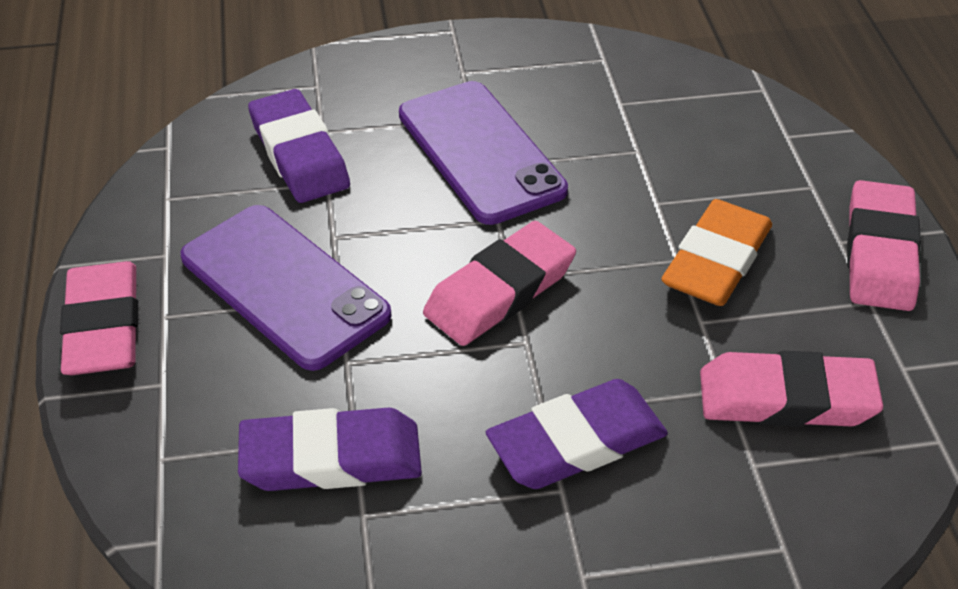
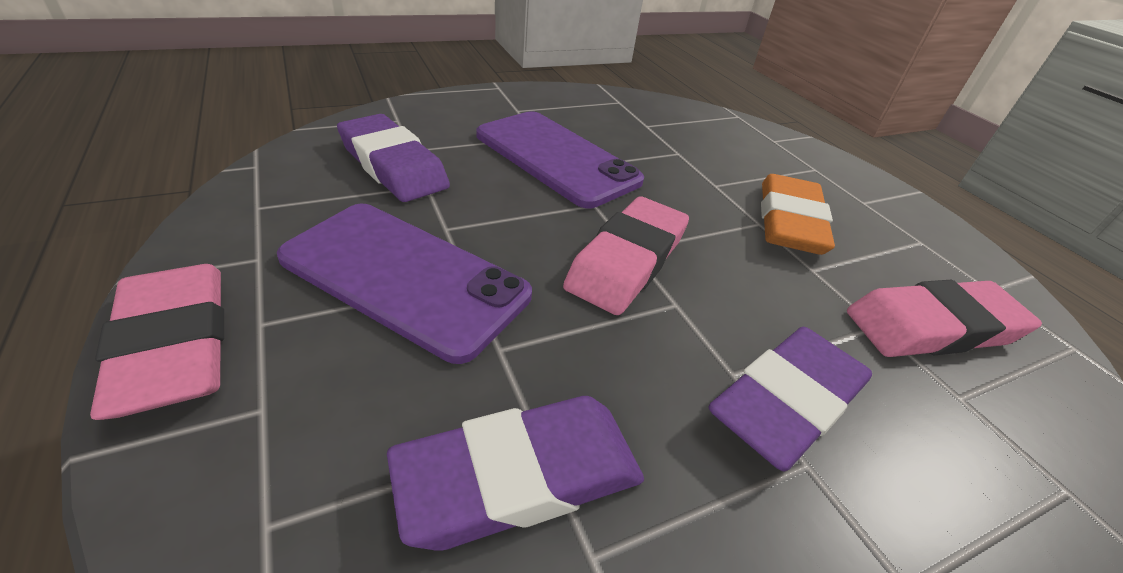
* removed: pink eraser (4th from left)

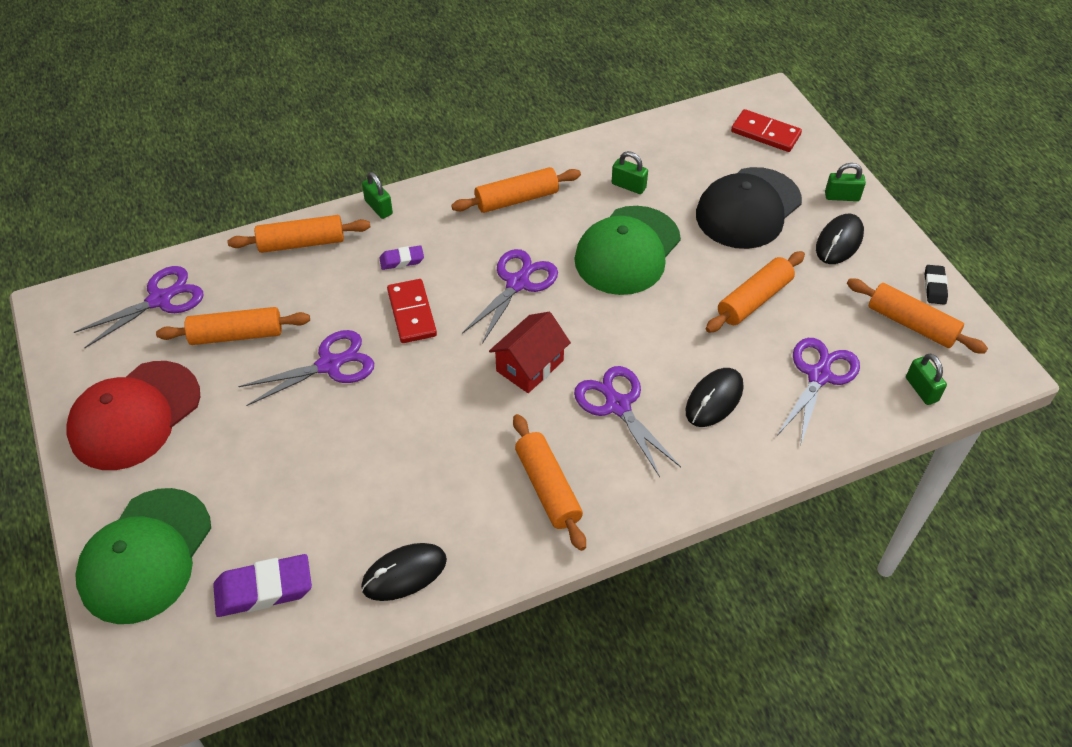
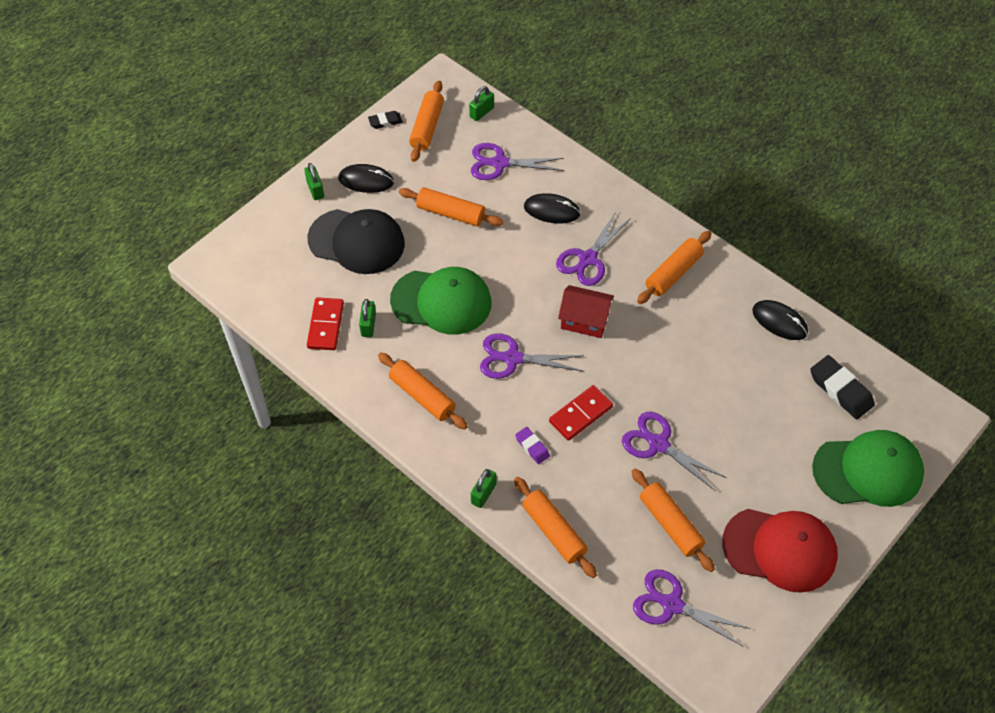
* moved: red domino (2nd from left in the first image) to red domino (1st from left)
* recoloured: purple eraser (1st from left) to black eraser (2nd from left)

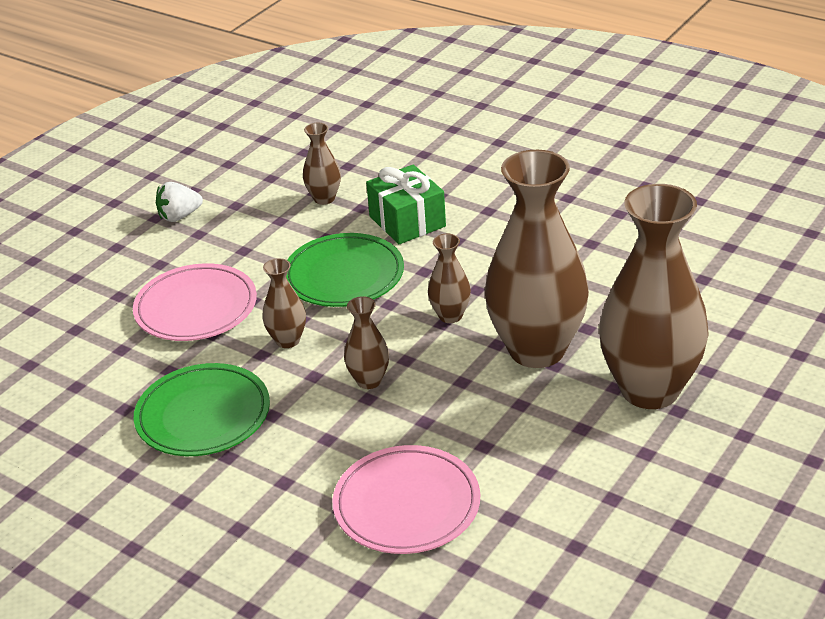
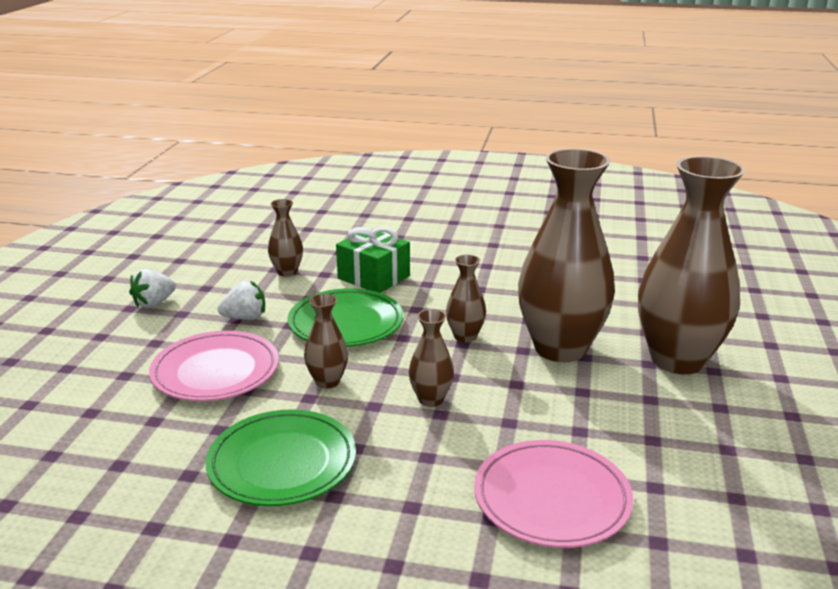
* added: white strawberry (2nd from left)

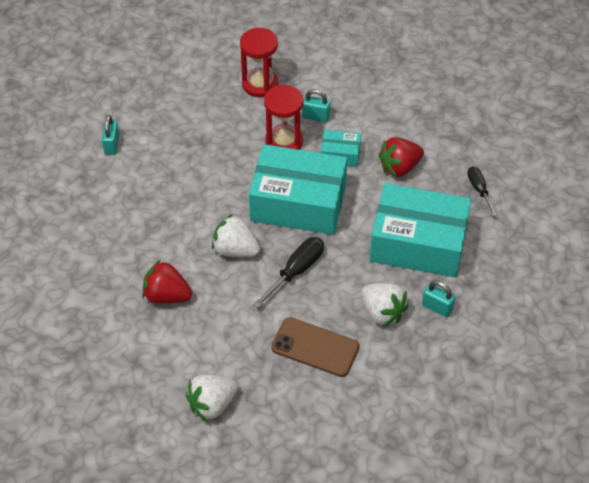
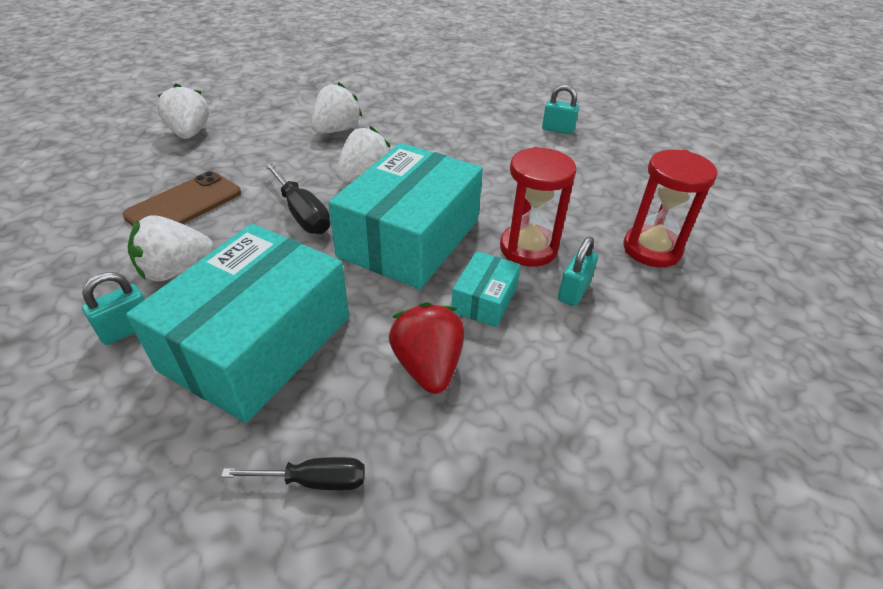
* recoloured: red strawberry (1st from left) to white strawberry (3rd from left)

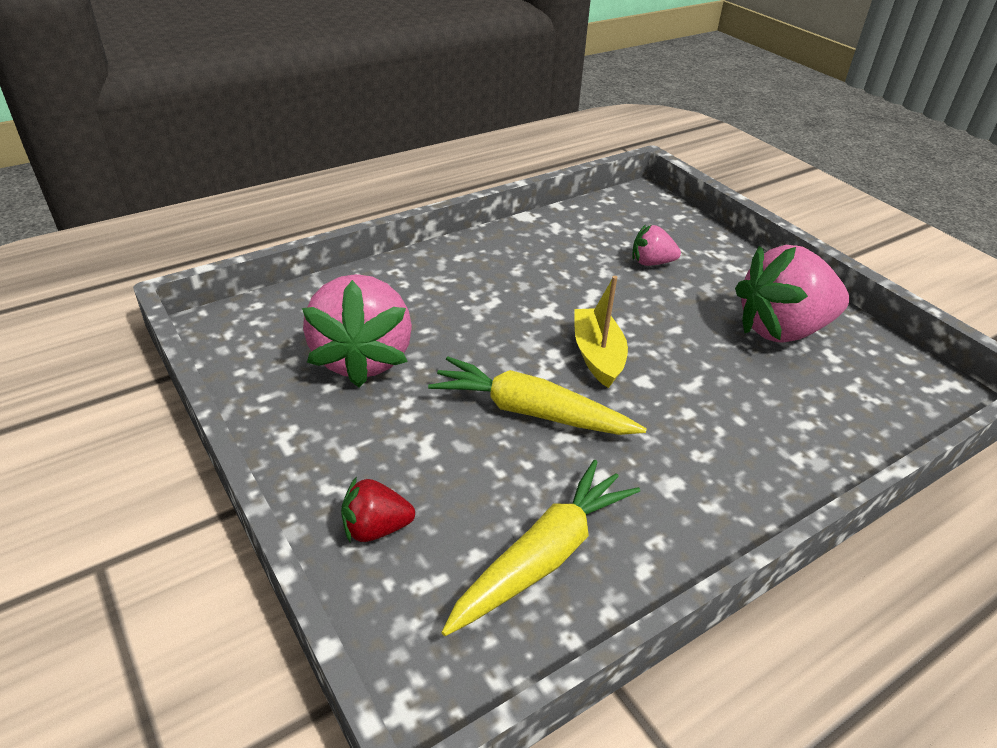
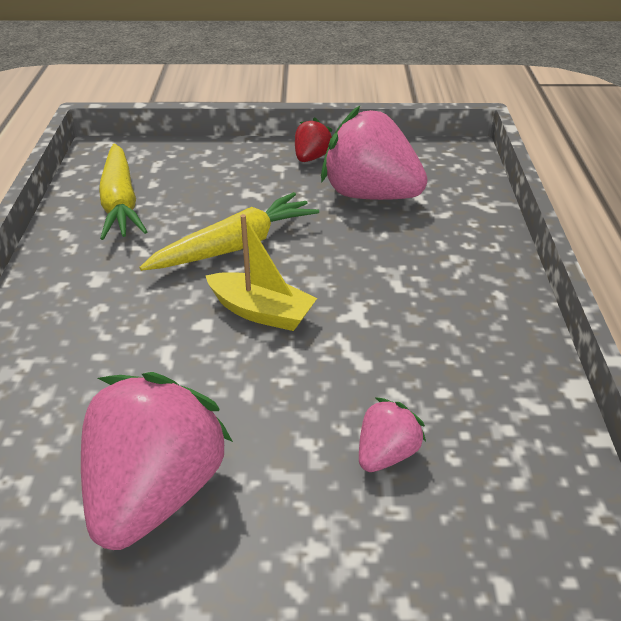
* moved: red strawberry

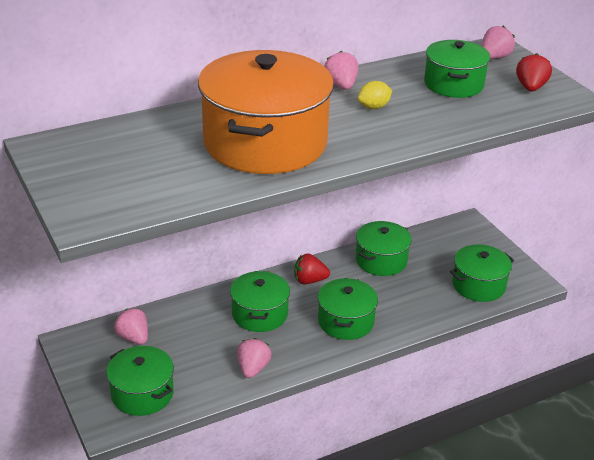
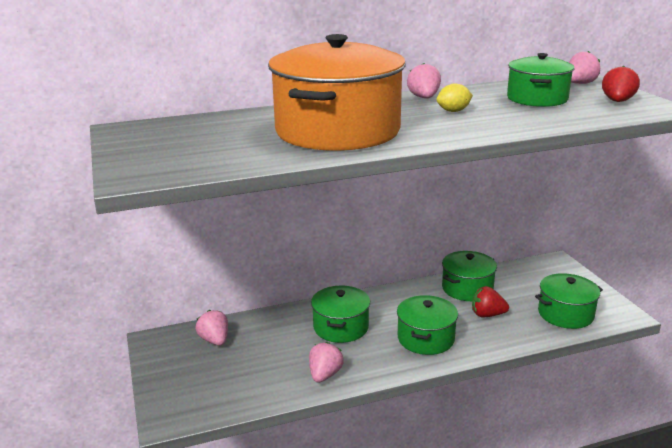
* moved: red strawberry (1st from left)
* removed: green pot (1st from left)

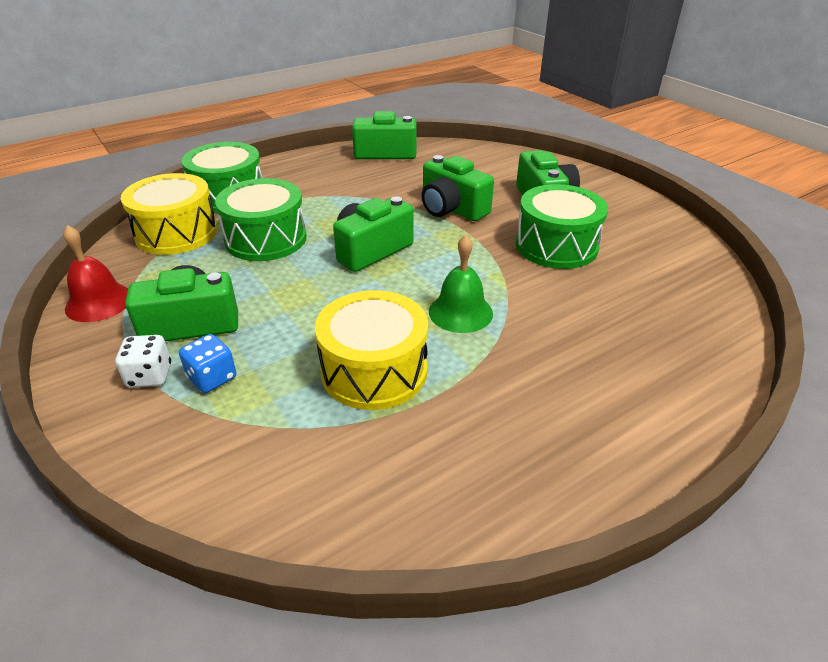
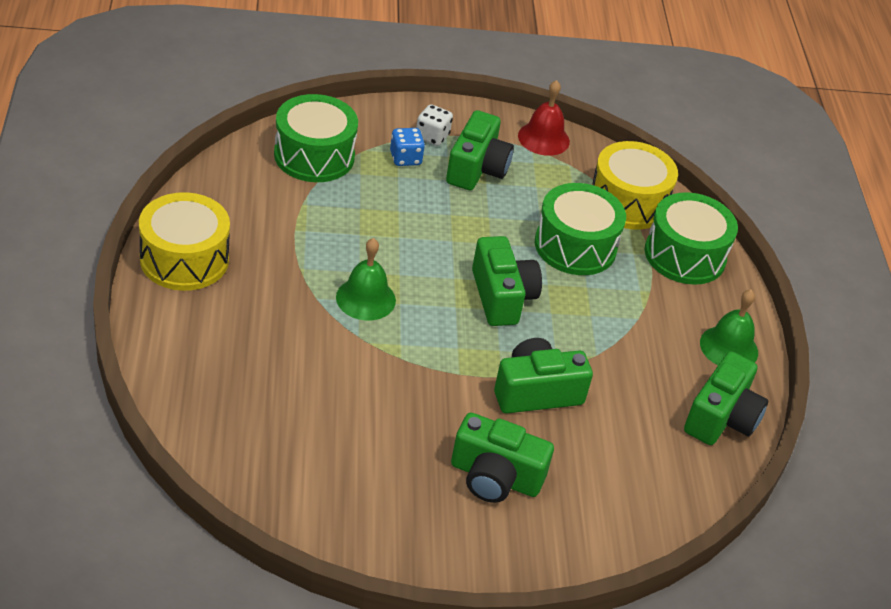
* moved: yellow drum (2nd from left in the first image) to yellow drum (1st from left)
* moved: green drum (3rd from left in the first image) to green drum (1st from left)
* added: green bell (2nd from left)

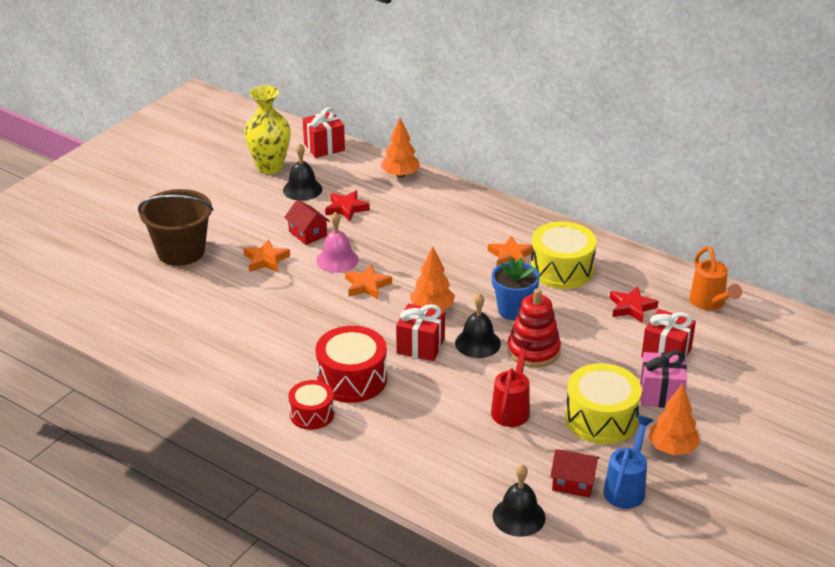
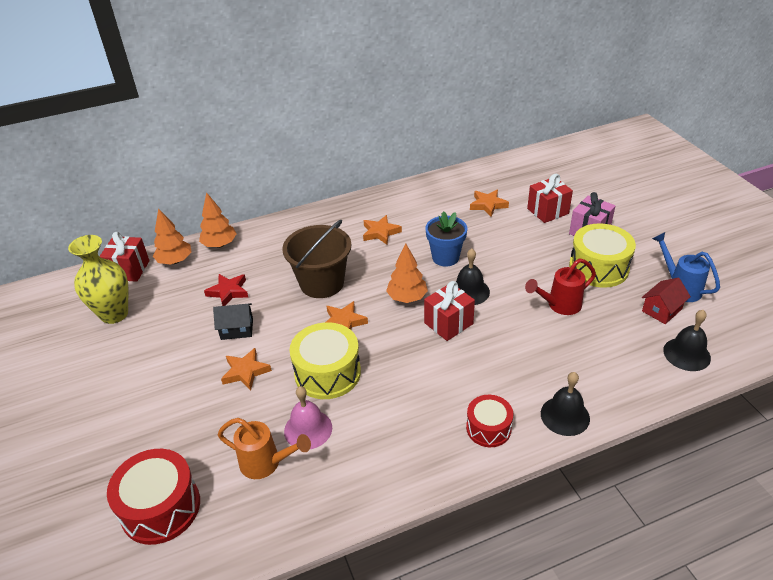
* moved: red drum (2nd from left in the first image) to red drum (1st from left)
* moved: orange tree (3rd from left in the first image) to orange tree (1st from left)
* recoloured: red house (1st from left) to black house
* moved: orange watering can
* moved: brown bucket
* moved: pink bell
* moved: yellow drum (1st from left)
* recoloured: red star (2nd from left) to orange star (4th from left)
* turned: red watering can 75 degrees counterclockwise
* moved: black bell (1st from left in the first image) to black bell (2nd from left)
* removed: red stacking toy

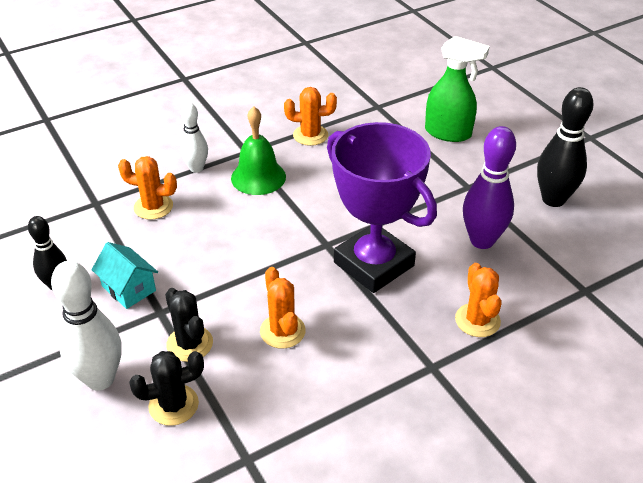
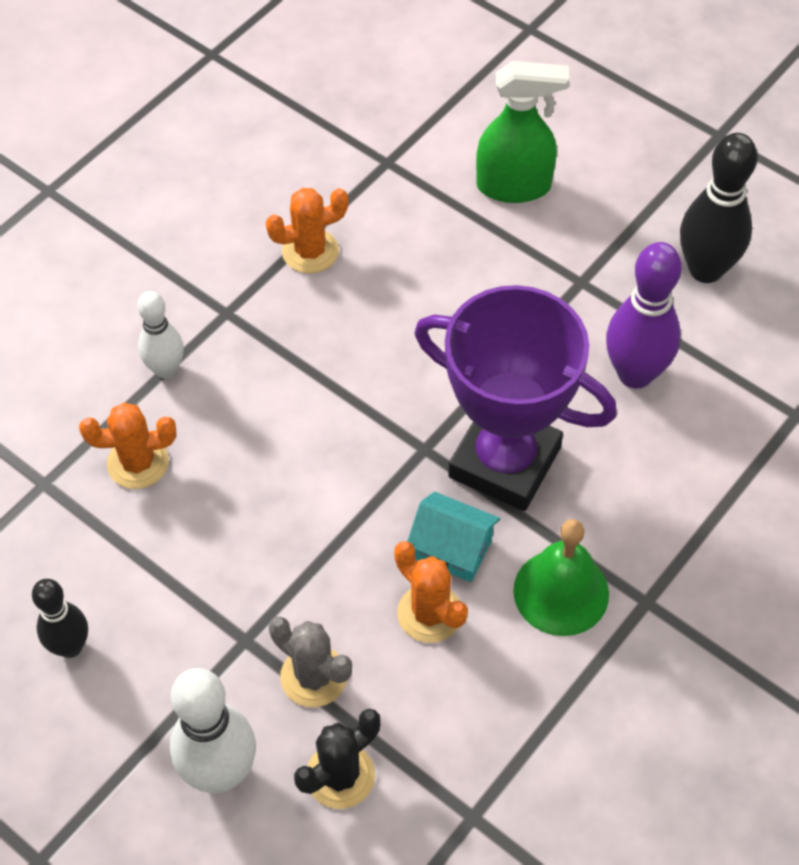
* recoloured: black cactus (2nd from left) to grey cactus
* moved: turquoise house
* moved: green bell
* removed: orange cactus (4th from left)

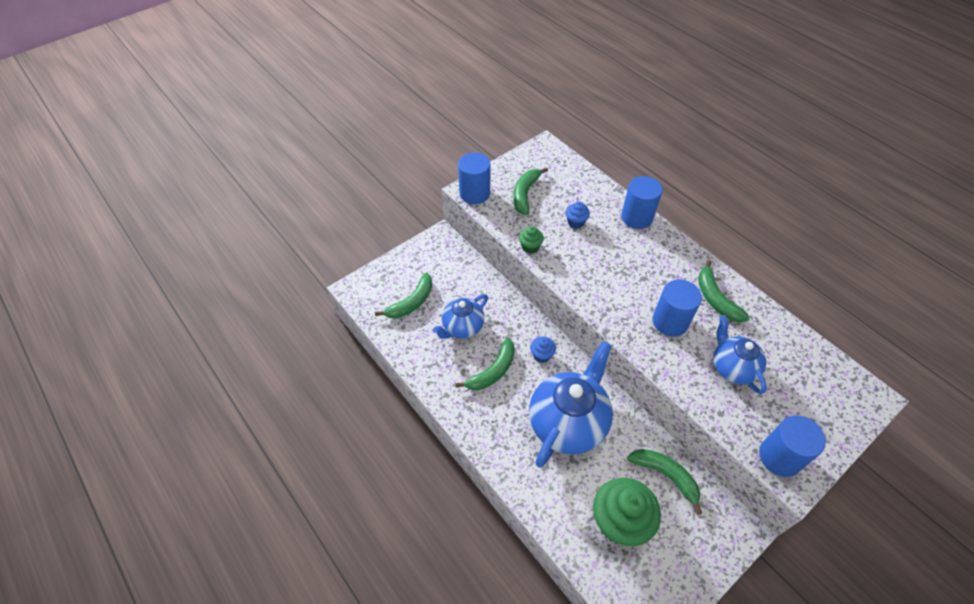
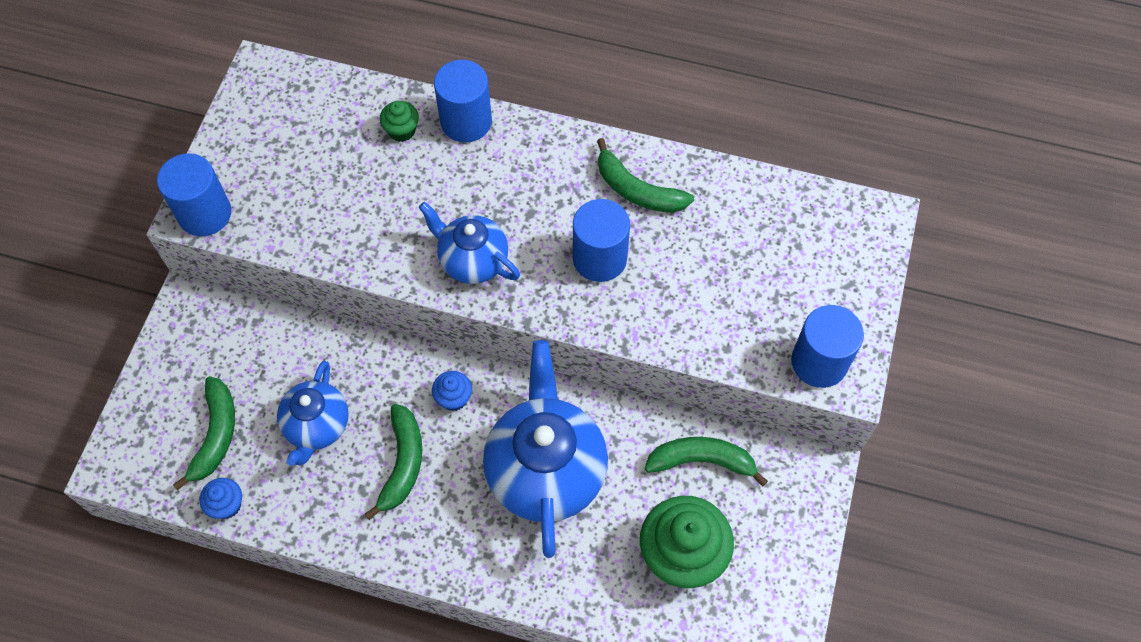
* moved: blue cupcake (2nd from left in the first image) to blue cupcake (1st from left)
* moved: green cupcake (1st from left)
* moved: blue teapot (3rd from left in the first image) to blue teapot (2nd from left)
* removed: green banana (3rd from left)

